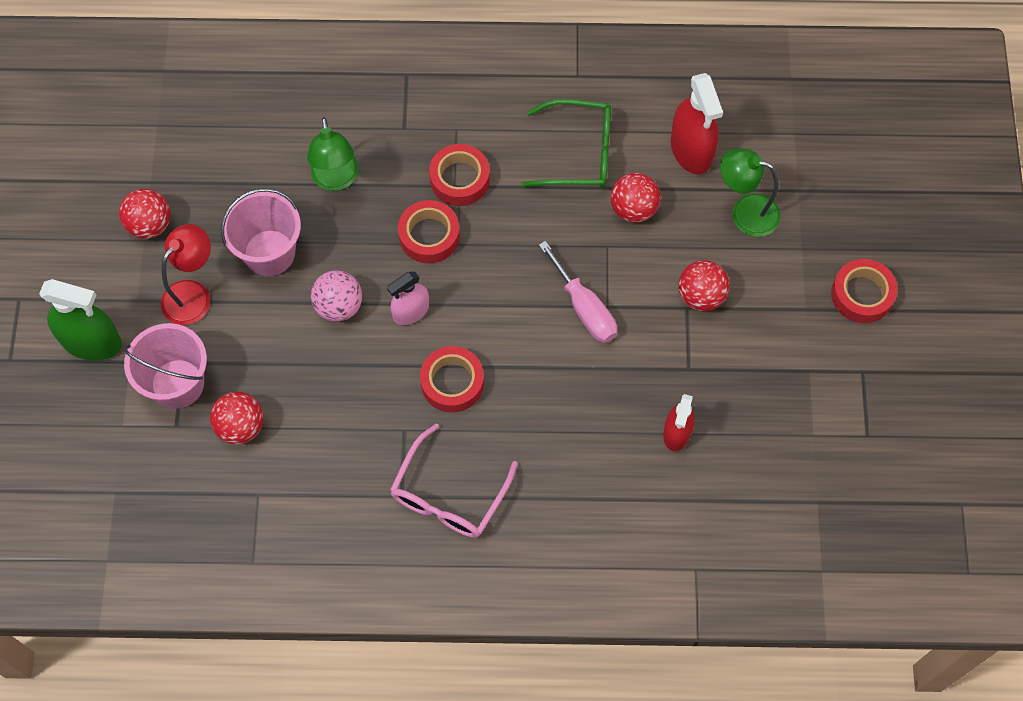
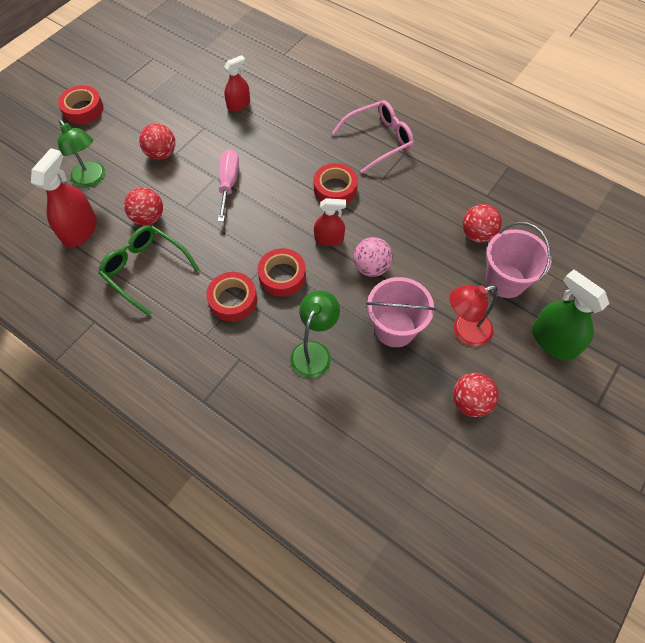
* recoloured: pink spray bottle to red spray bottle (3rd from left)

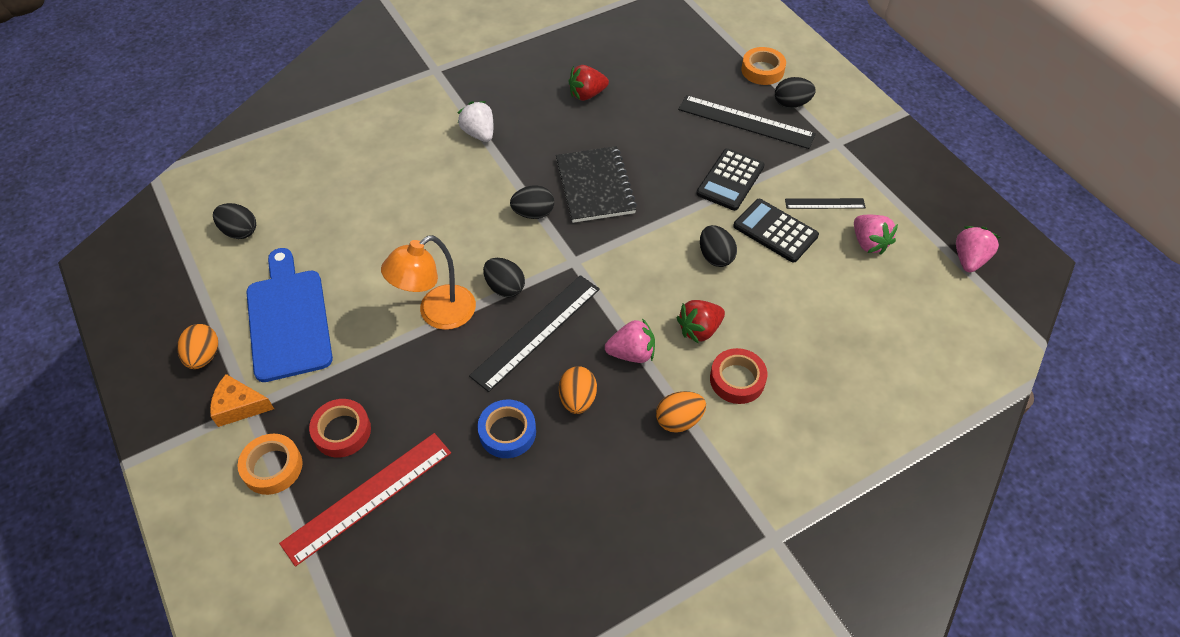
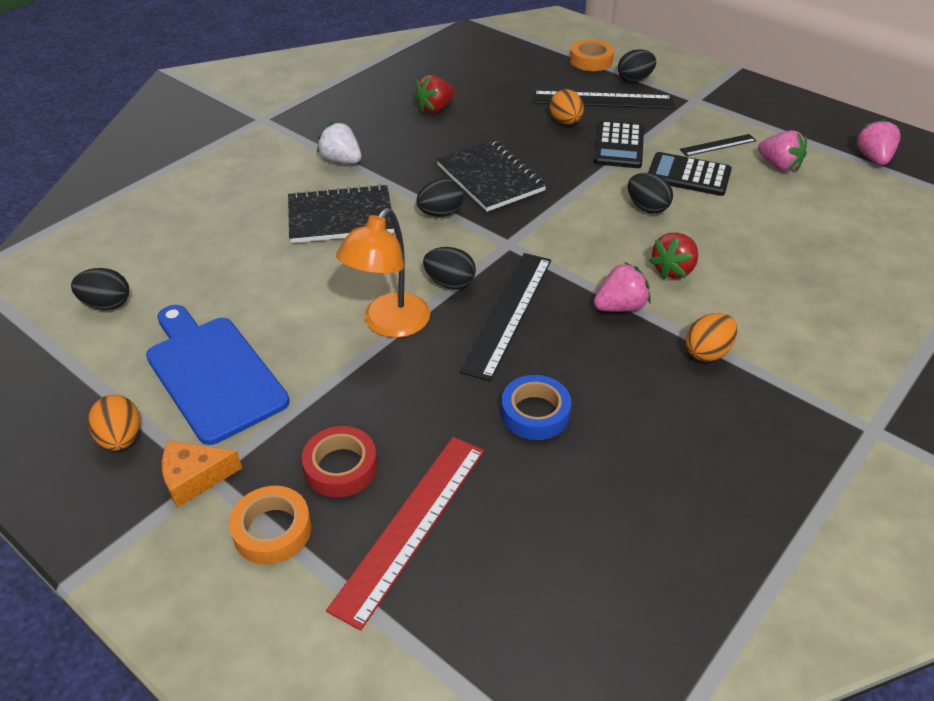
* added: black notebook (1st from left)
* moved: orange egg (2nd from left)
* removed: red tape (2nd from left)

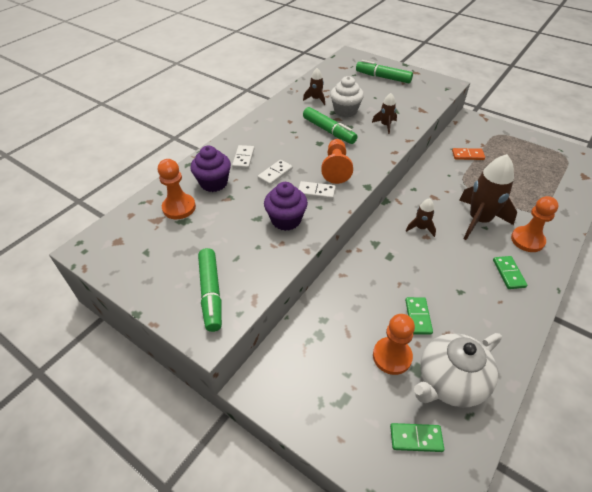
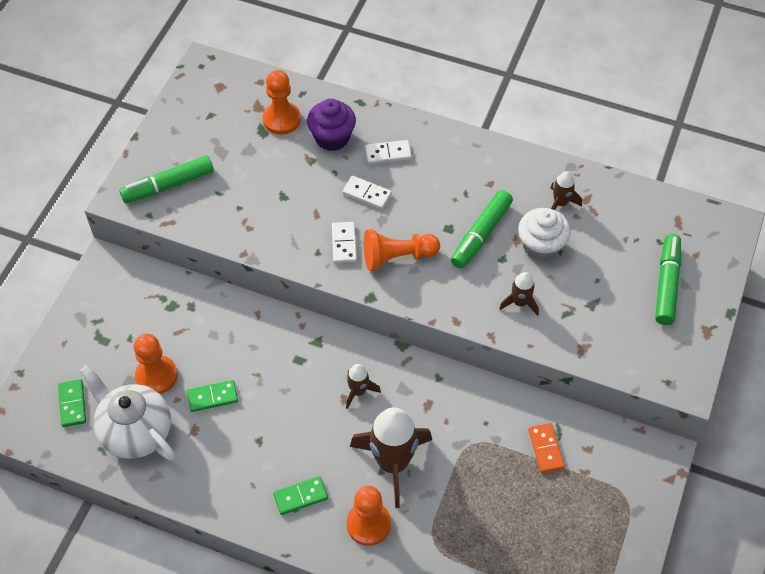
* removed: purple cupcake (2nd from left)

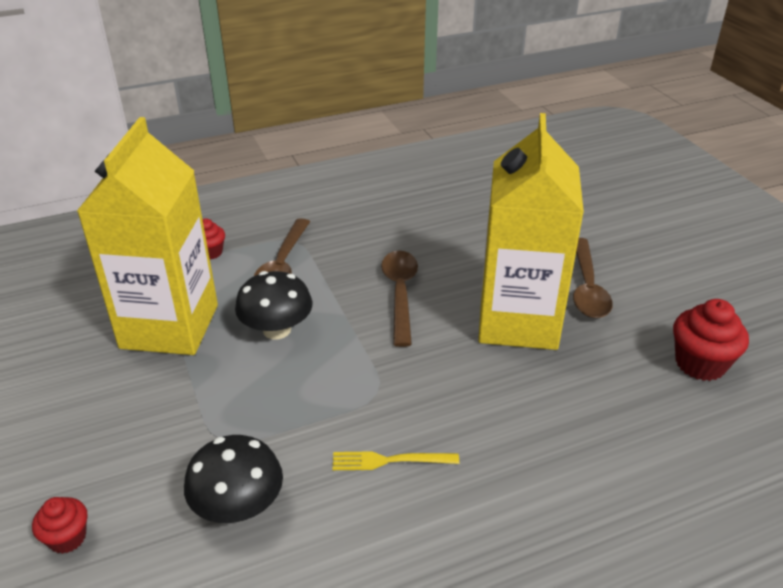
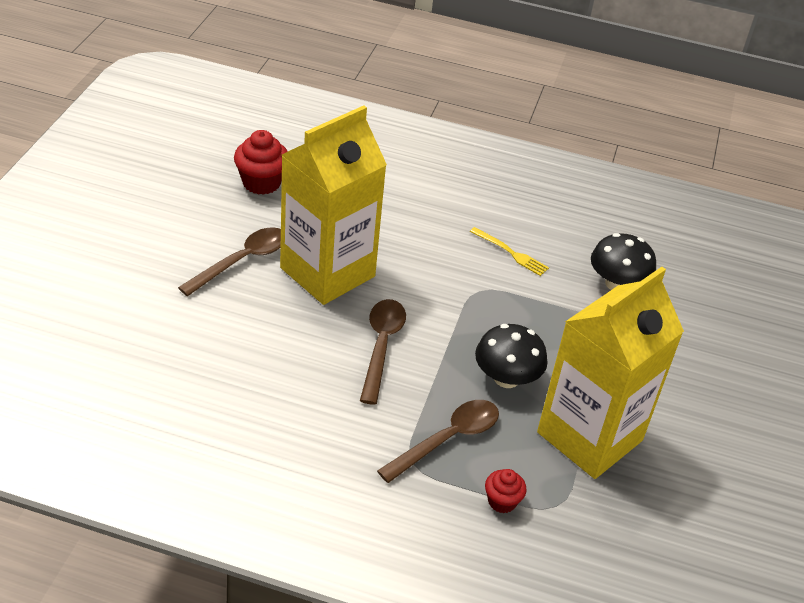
* turned: brown spoon (2nd from left) 150 degrees clockwise
* removed: red cupcake (1st from left)

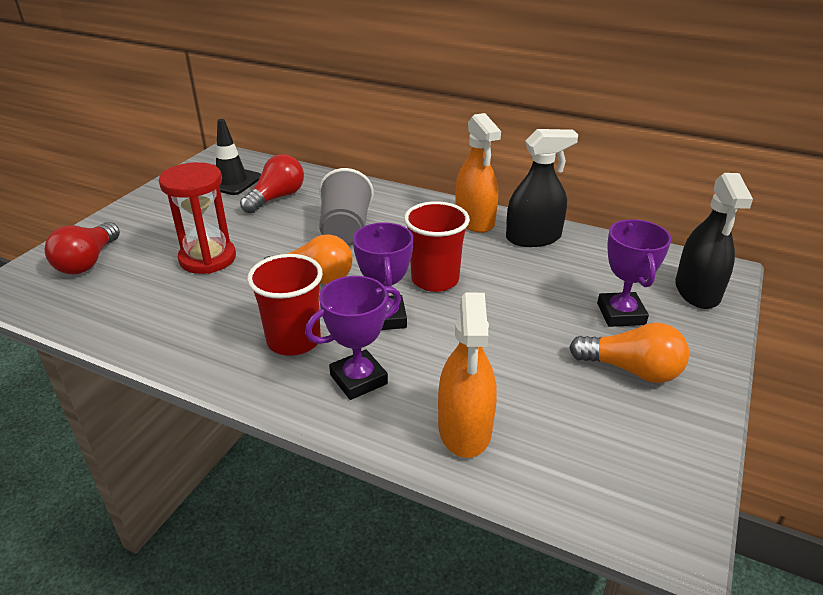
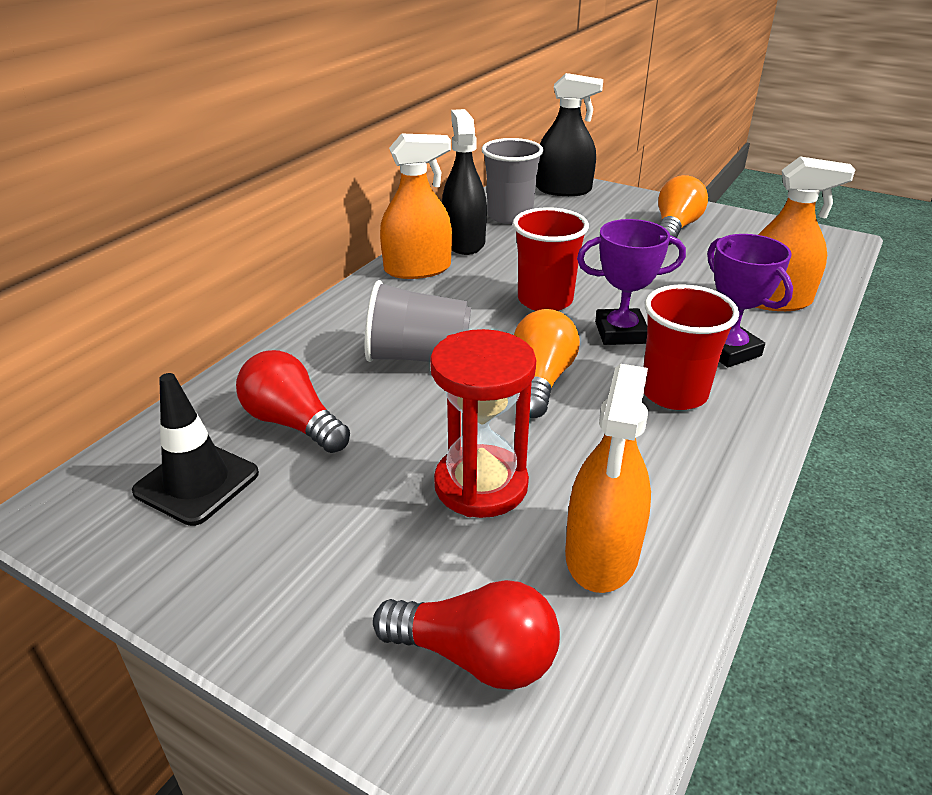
* added: grey cup (2nd from left)
* added: orange spray bottle (2nd from left)
* removed: purple trophy (3rd from left)

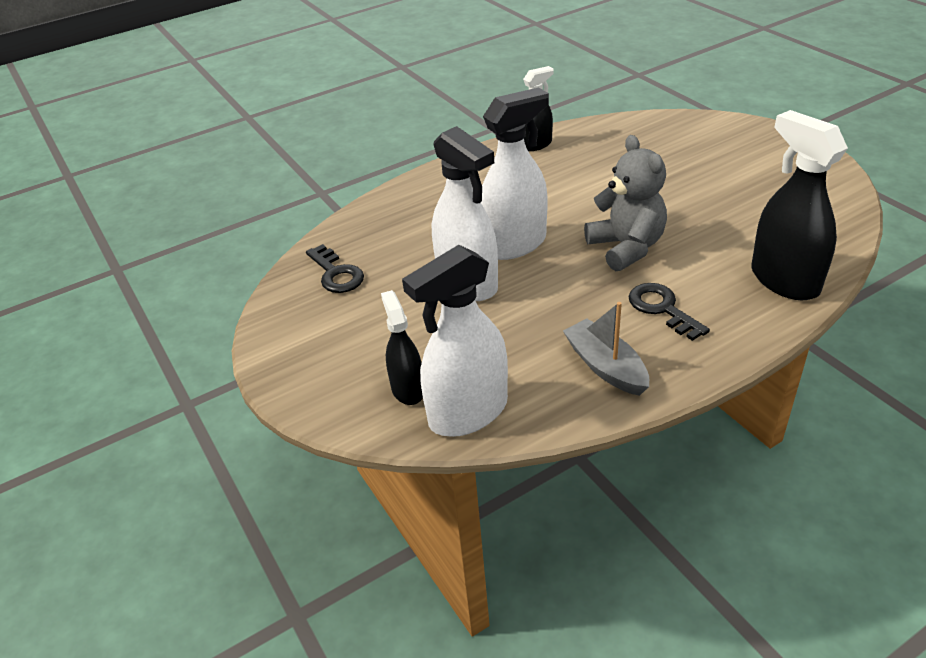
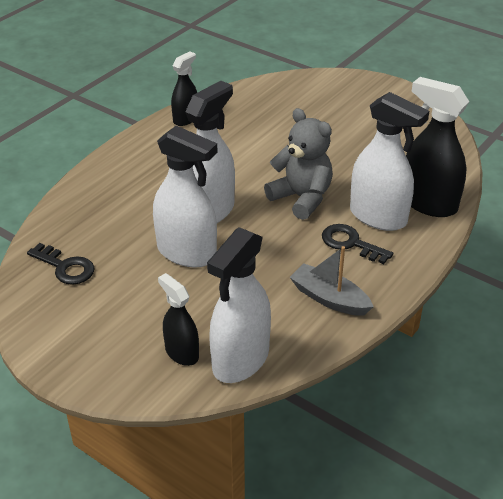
* added: white spray bottle (4th from left)

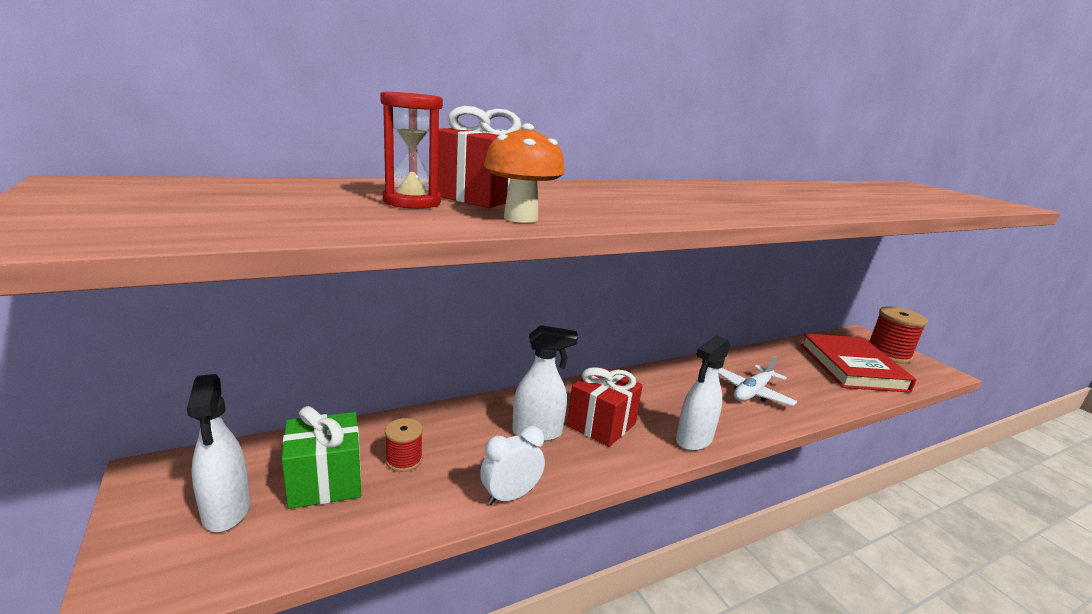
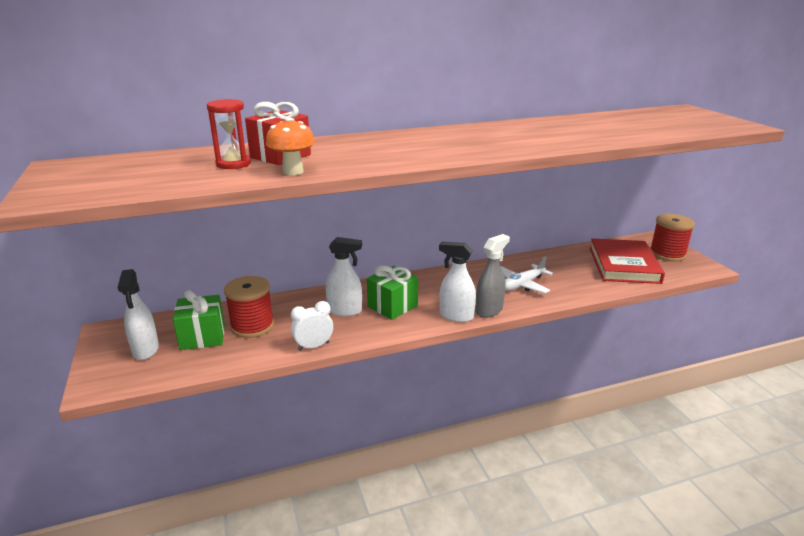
* resized: red spool (1st from left) x1.87
* recoloured: red gift (2nd from left) to green gift (2nd from left)
* turned: white spray bottle (3rd from left) 60 degrees clockwise
* added: grey spray bottle

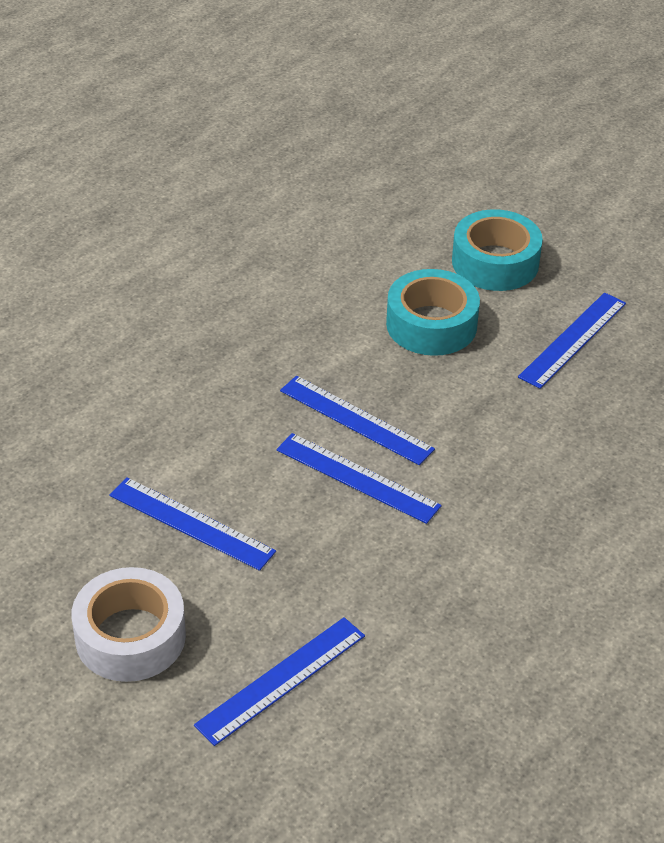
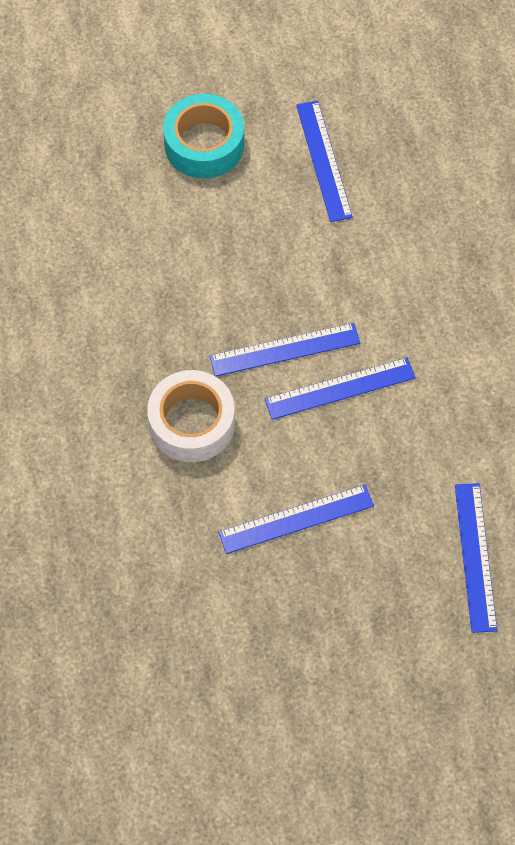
* moved: white tape
* removed: turquoise tape (1st from left)

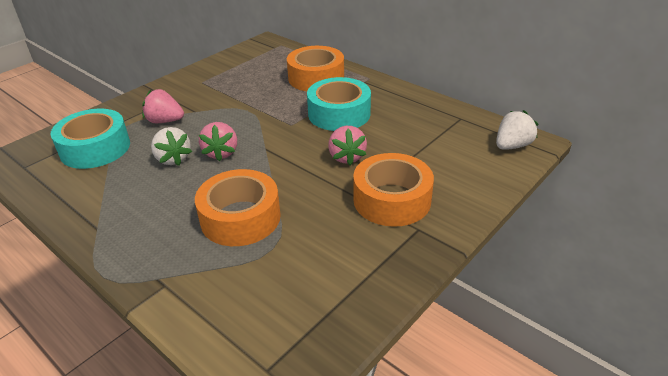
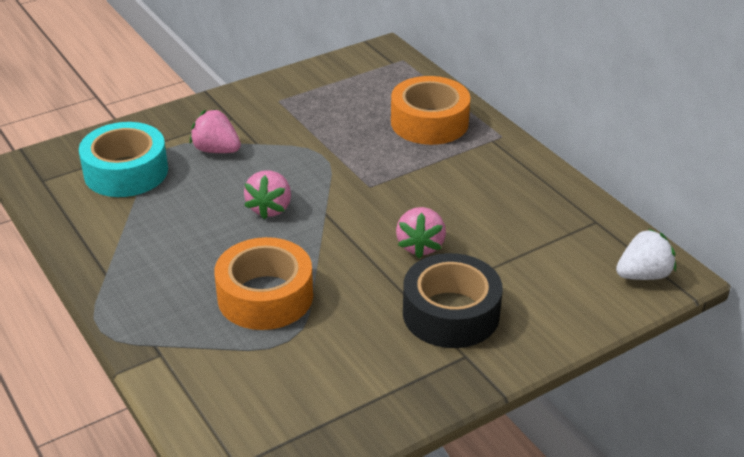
* recoloured: orange tape (3rd from left) to black tape
* removed: white strawberry (1st from left)
* removed: turquoise tape (2nd from left)

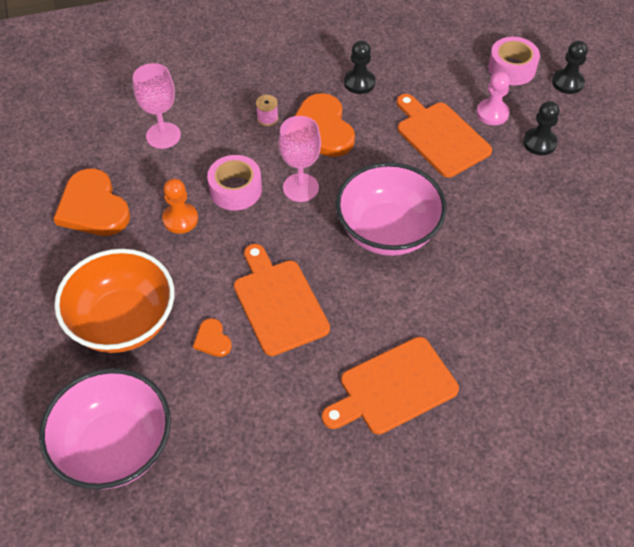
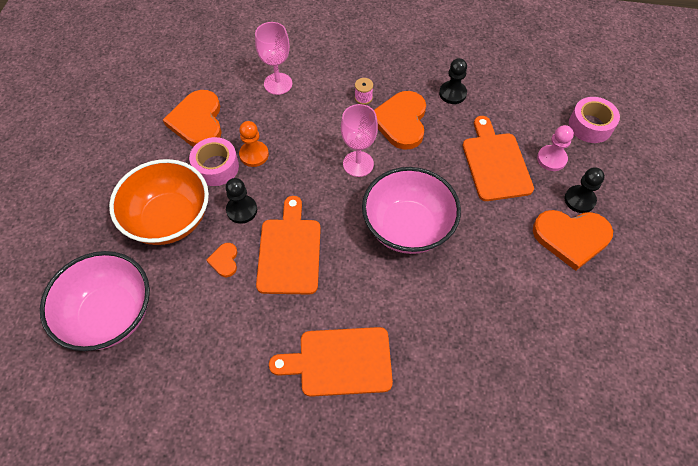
* moved: pink tape (1st from left)
* moved: black pawn (3rd from left in the first image) to black pawn (1st from left)
* added: orange heart (4th from left)

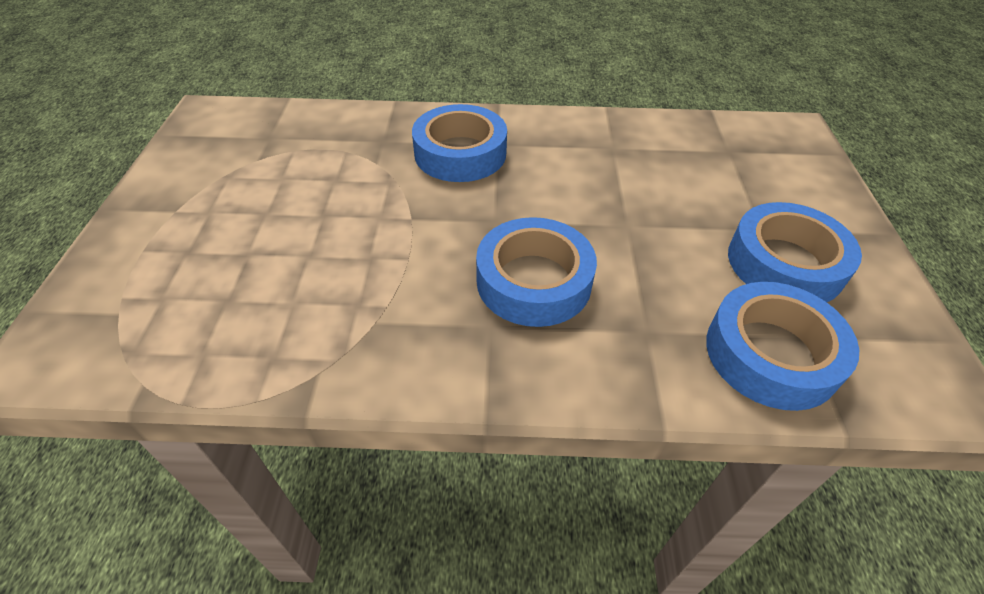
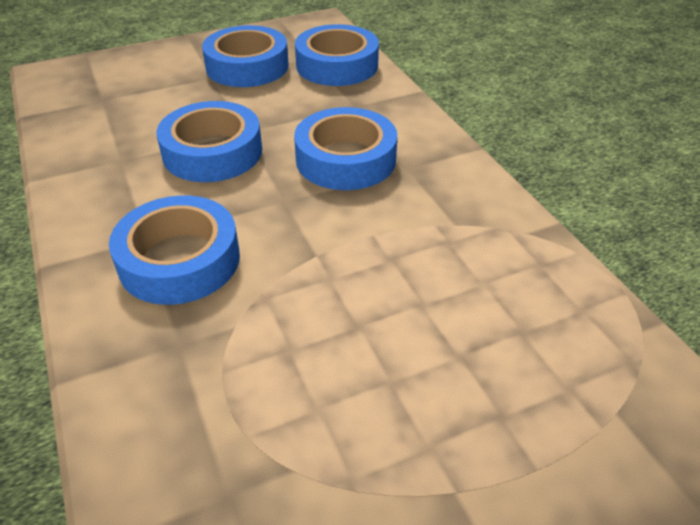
* added: blue tape (2nd from left)

